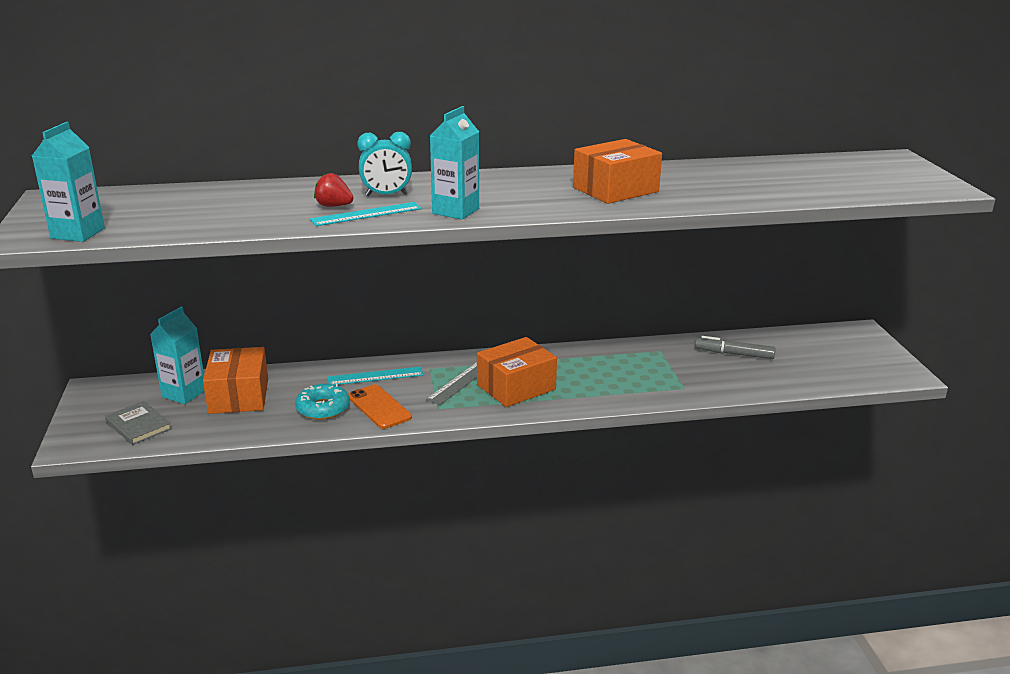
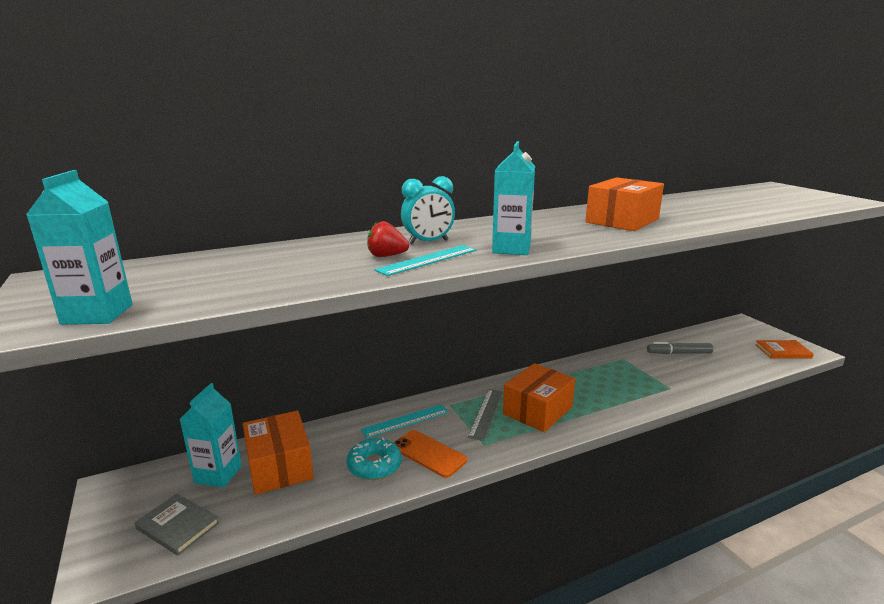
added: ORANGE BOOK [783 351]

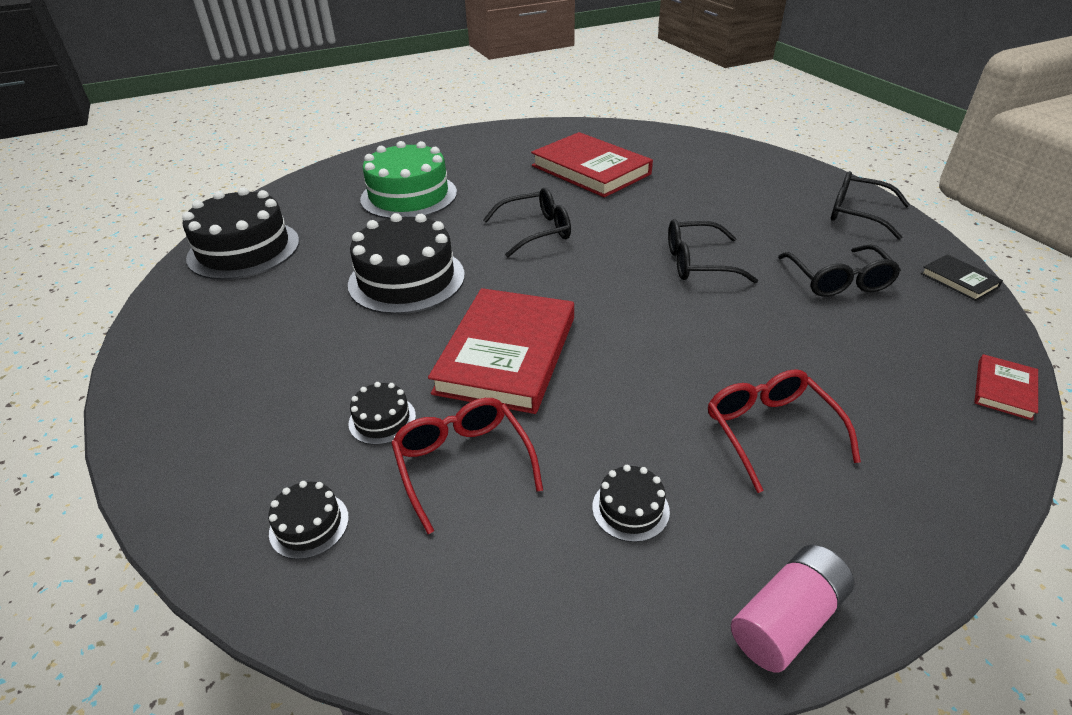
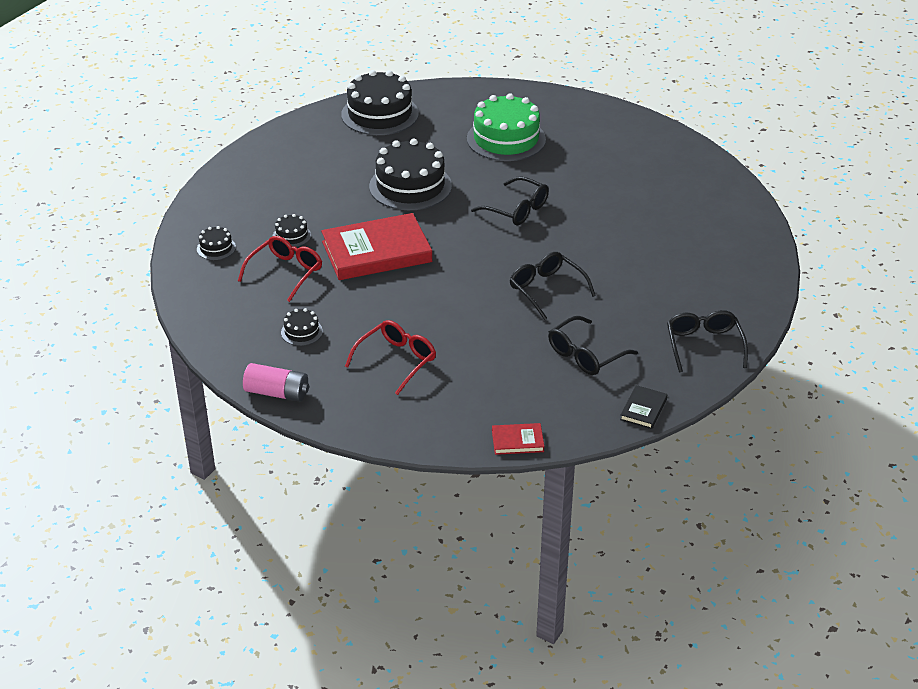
removed: RED BOOK [590 170]

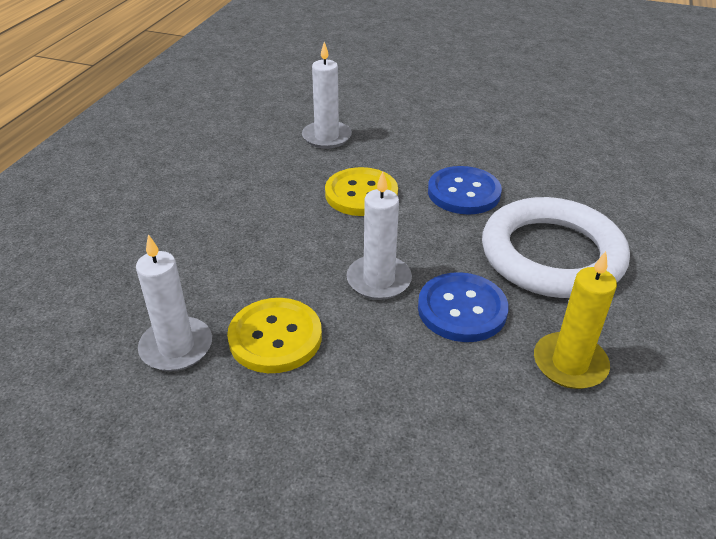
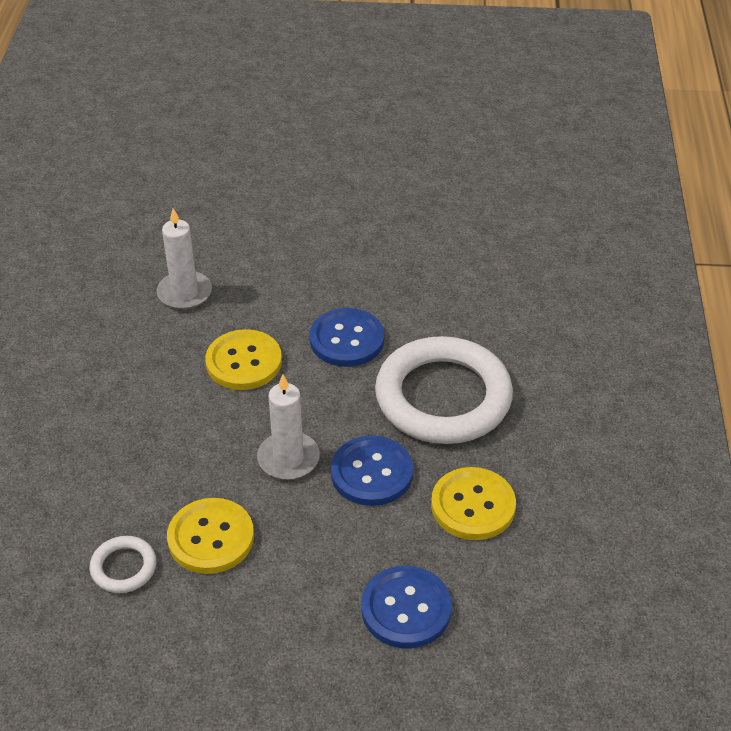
added: BLUE BUTTON [406 609]
replaced: WHITE CANDLE [176 347] to WHITE RING [123 567]; YELLOW CANDLE [569 363] to YELLOW BUTTON [473 505]

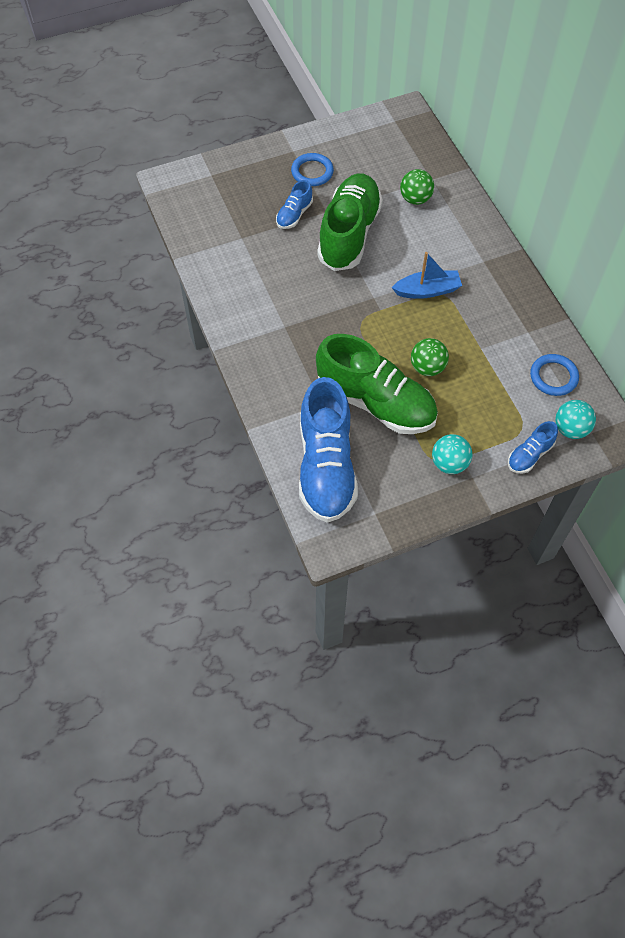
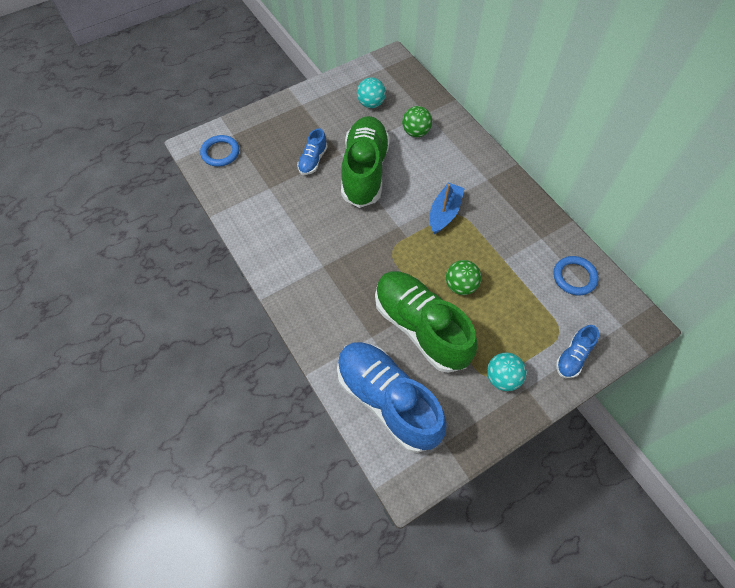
moved: BLUE RING [312 172] to [220 153]; TURQUOISE BALL [570 429] to [371 104]
turned: BLUE BOAT [427 290] = [444 213] 45 degrees counterclockwise; GREEN SHOE [375 402] = [421 327] 150 degrees counterclockwise; BLUE SHOE [326 466] = [387 400] 150 degrees clockwise

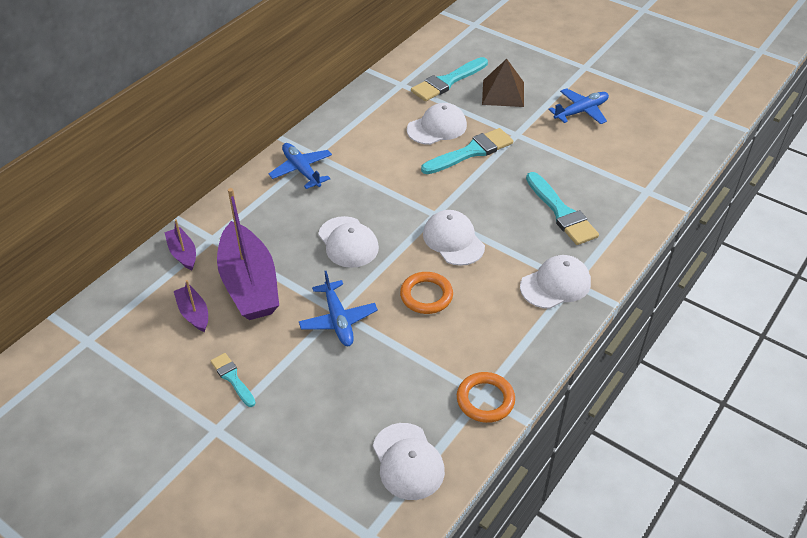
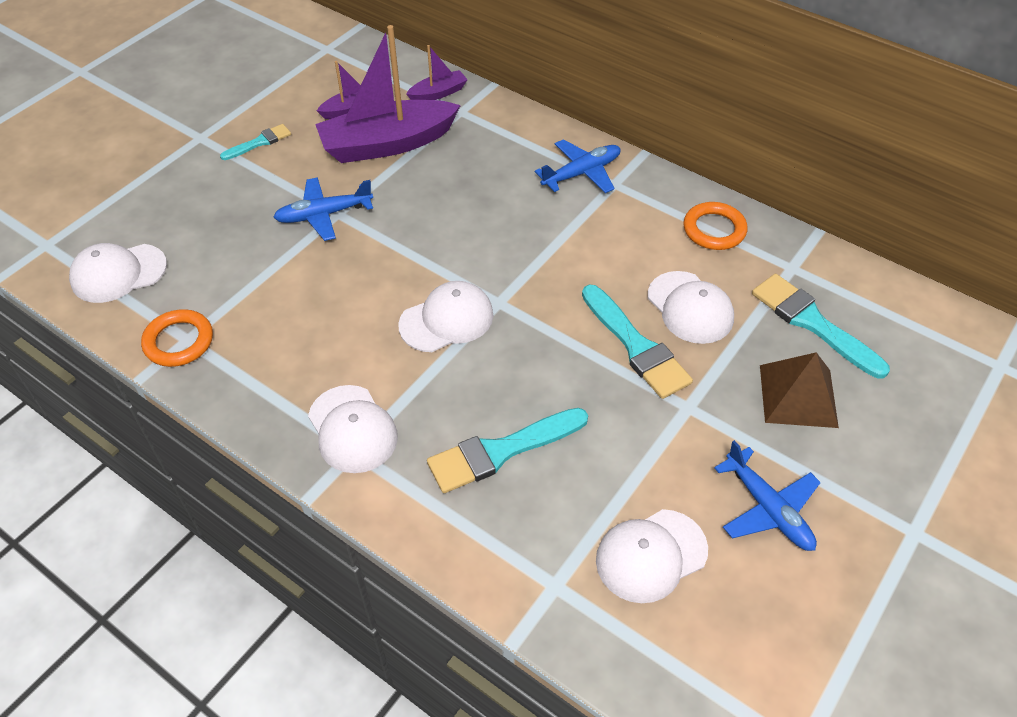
moved: WHITE CAP [348 242] to [651 555]; ORANGE RING [426 295] to [714 230]

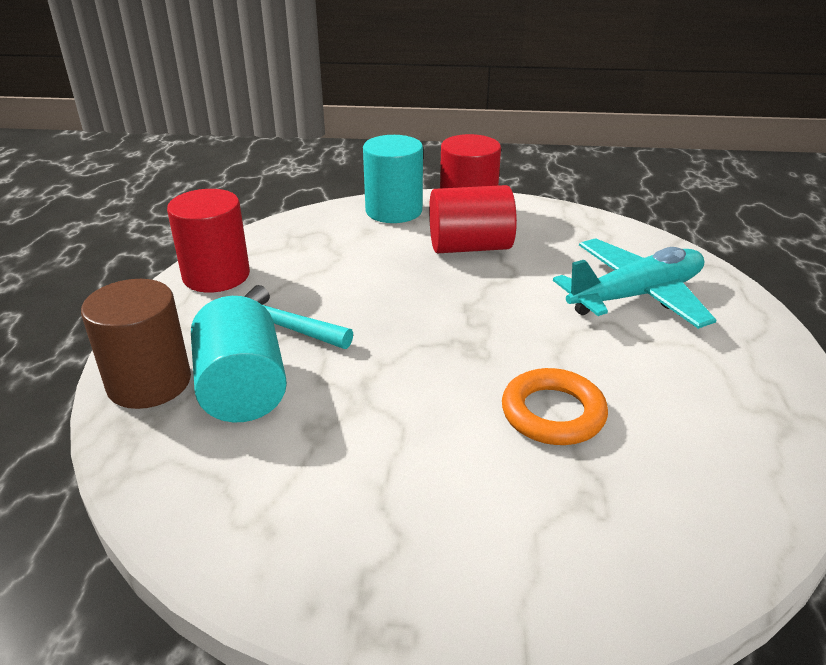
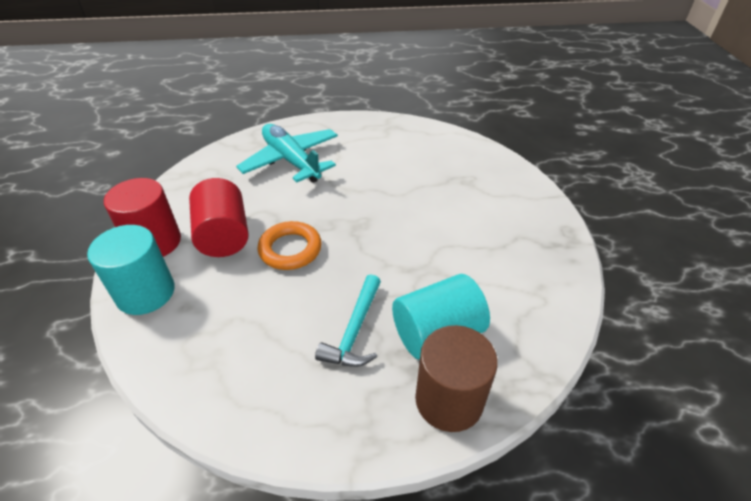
removed: RED CYLINDER [216 275]
moved: ORANGE RING [553 413] to [290 249]

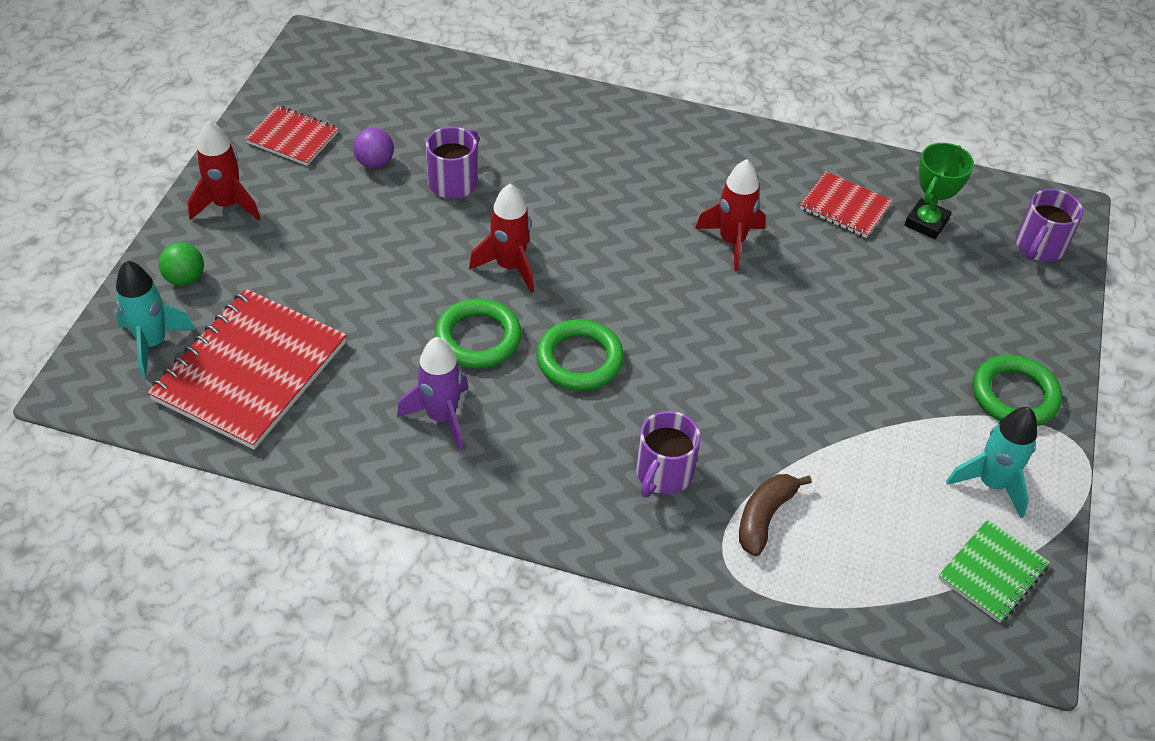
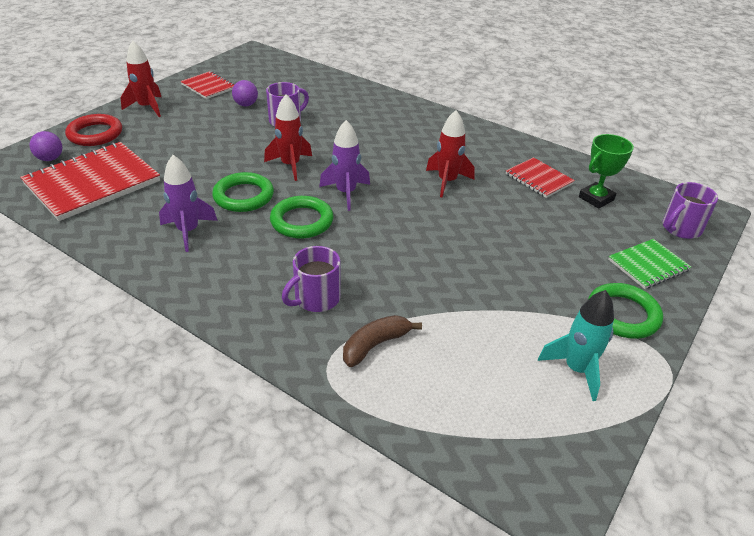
added: PURPLE ROCKET [346 193]
moved: GREEN NOTEBOOK [992 572] to [648 265]
replaced: GREEN BALL [185 278] to RED RING [95 134]; TURQUOISE ROCKET [153 343] to PURPLE BALL [50 158]

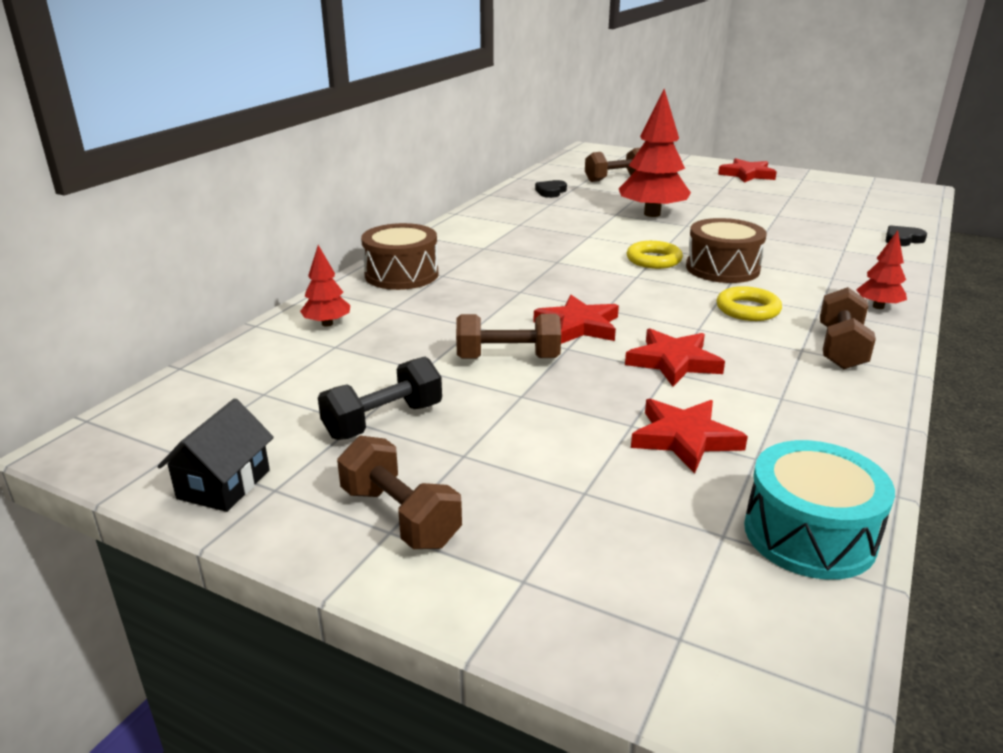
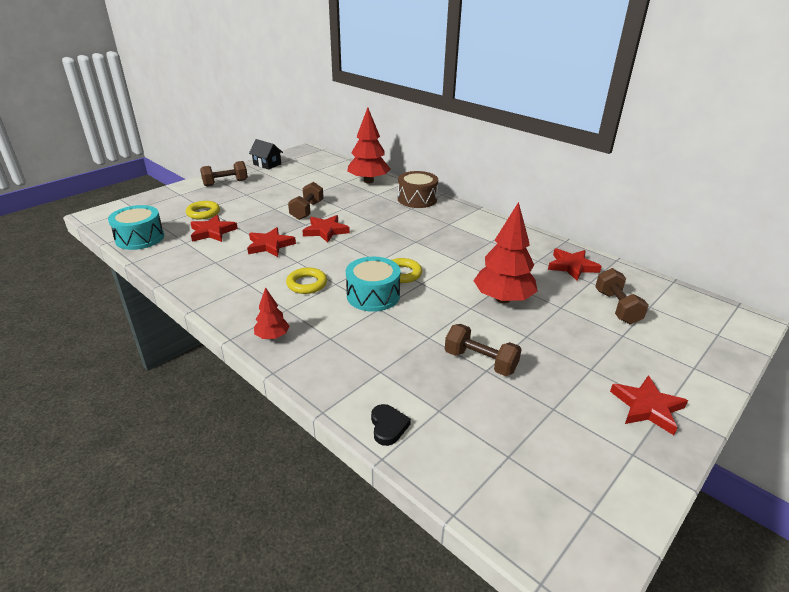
removed: BLACK DUMBBELL [383 421]
added: YELLOW RING [203 213]
moved: BROWN DUMBBELL [840 348] to [480 362]
replaced: BLACK HEART [551 192] to RED STAR [572 266]
recoloured: BROWN DRUM [722 268] to TURQUOISE DRUM [373 295]
resized: RED TREE [327 324] = [368 181] x1.97

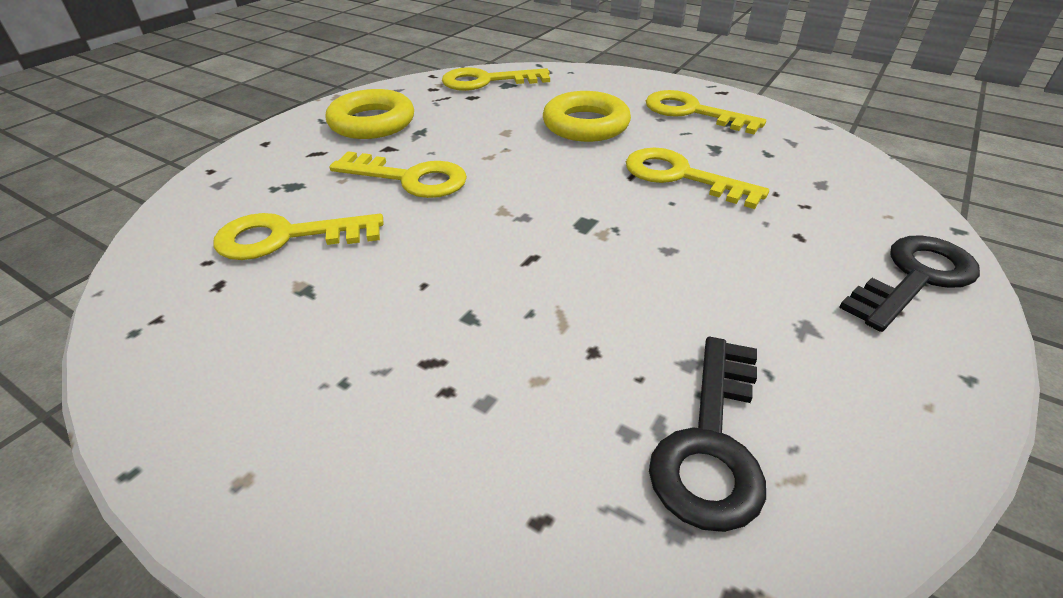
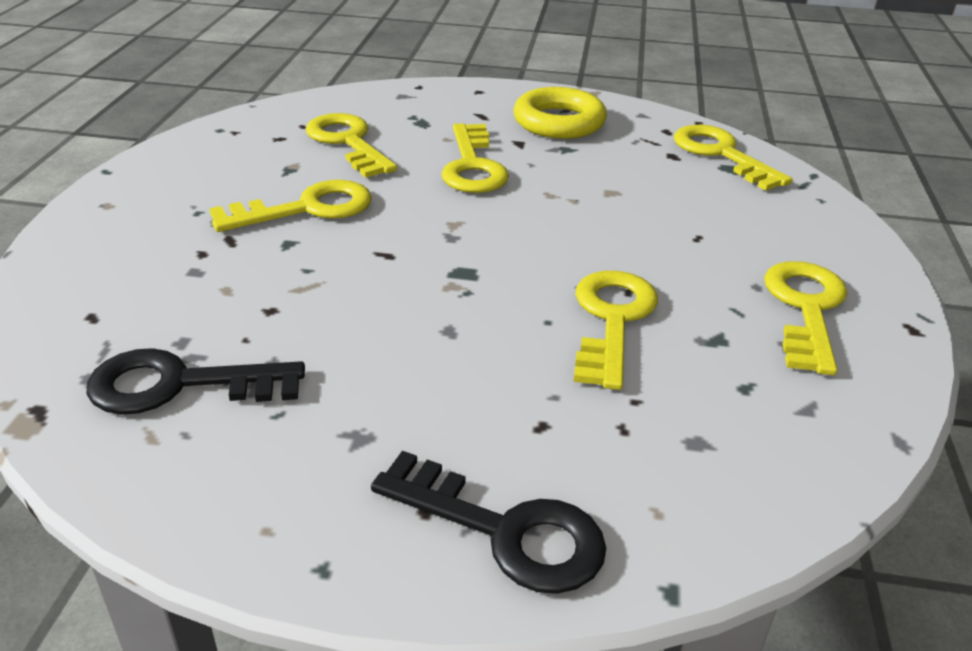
removed: YELLOW RING [586 125]
added: YELLOW KEY [306 209]

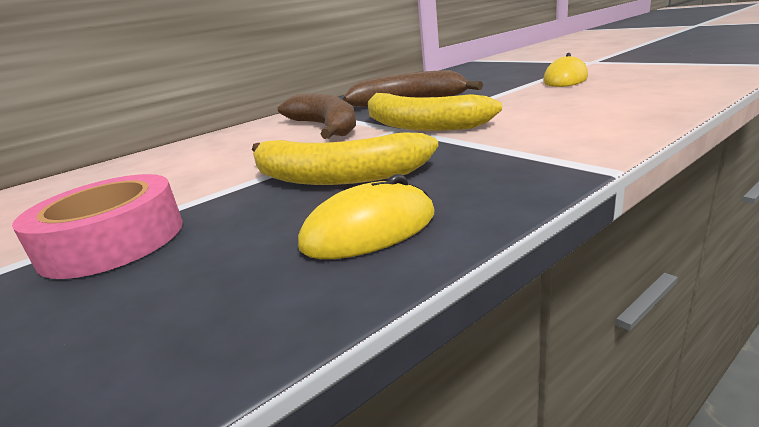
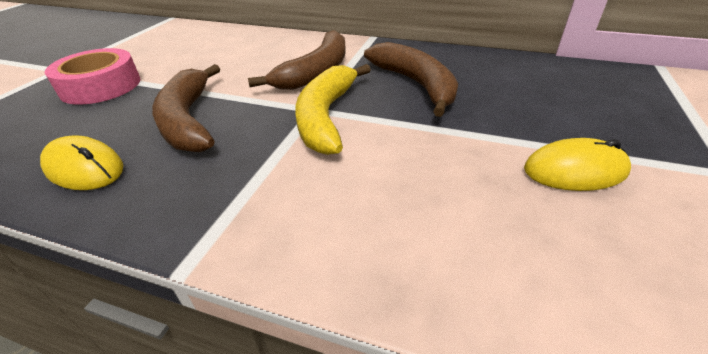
recoloured: YELLOW BANANA [334 177] to BROWN BANANA [188 120]

